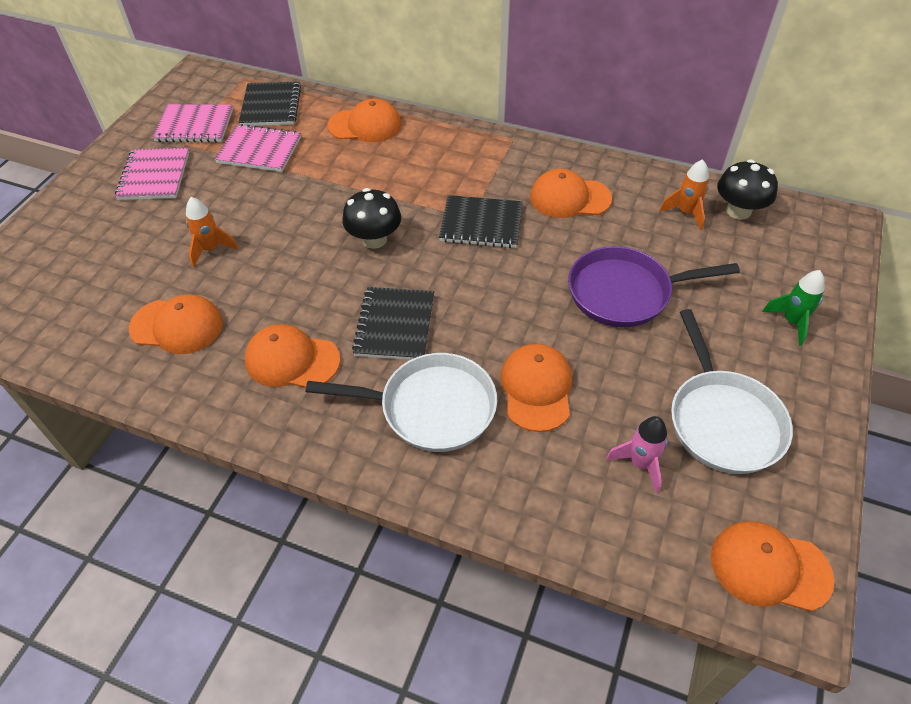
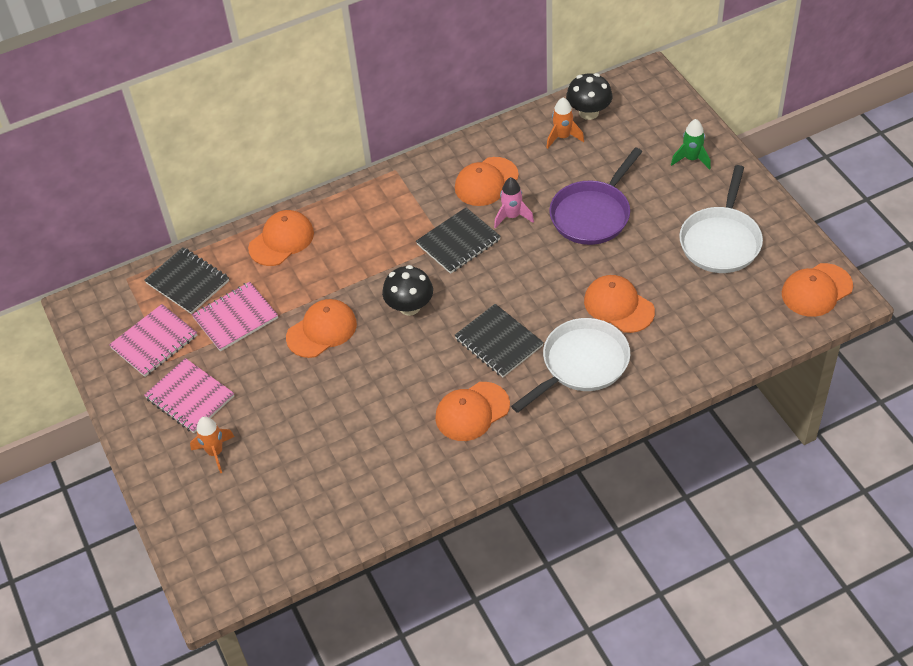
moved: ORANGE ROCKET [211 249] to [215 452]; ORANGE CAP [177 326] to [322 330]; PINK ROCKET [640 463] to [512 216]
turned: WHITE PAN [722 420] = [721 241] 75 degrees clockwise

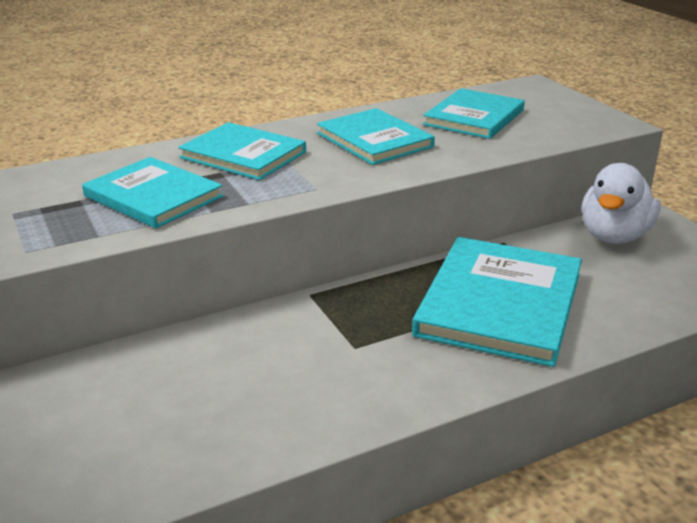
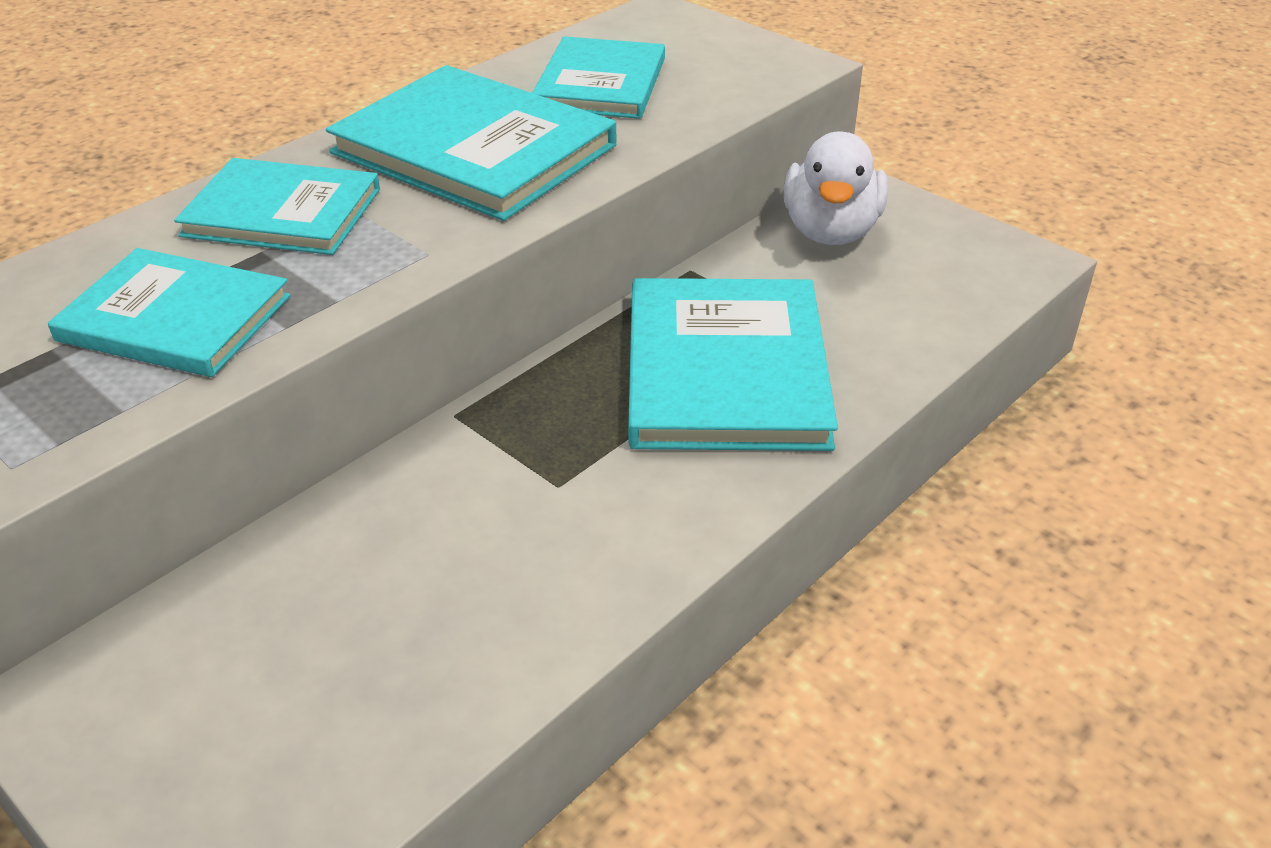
resized: TURQUOISE BOOK [374 140] = [474 149] x1.52

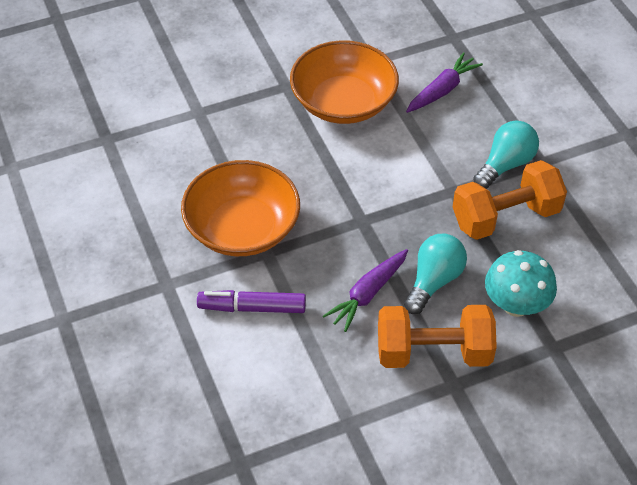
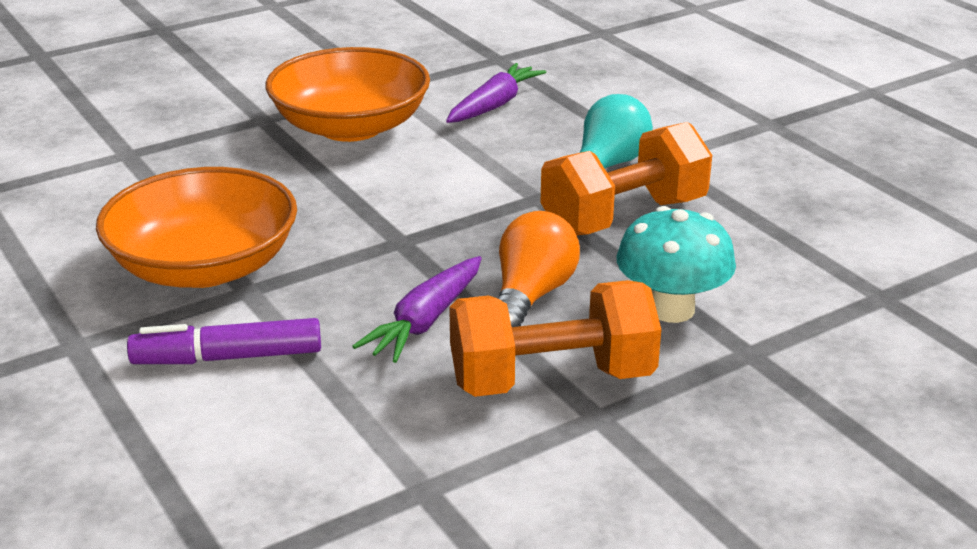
recoloured: TURQUOISE LIGHT BULB [434 281] to ORANGE LIGHT BULB [531 296]

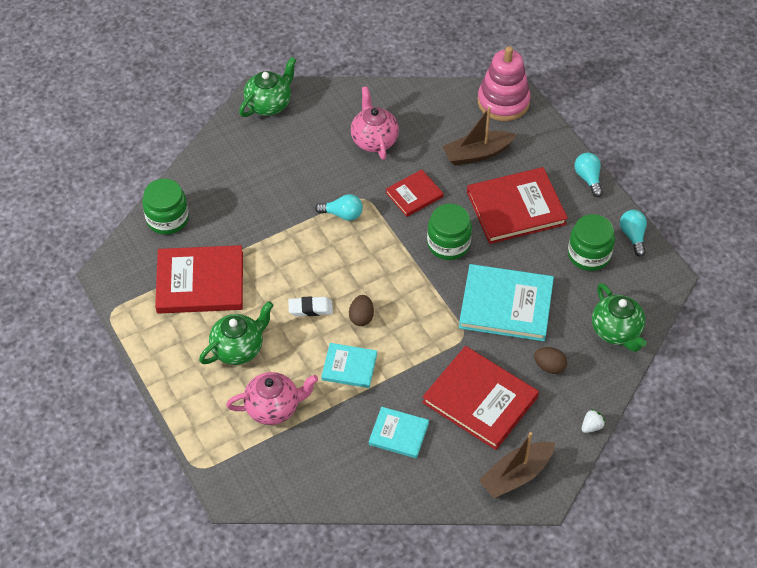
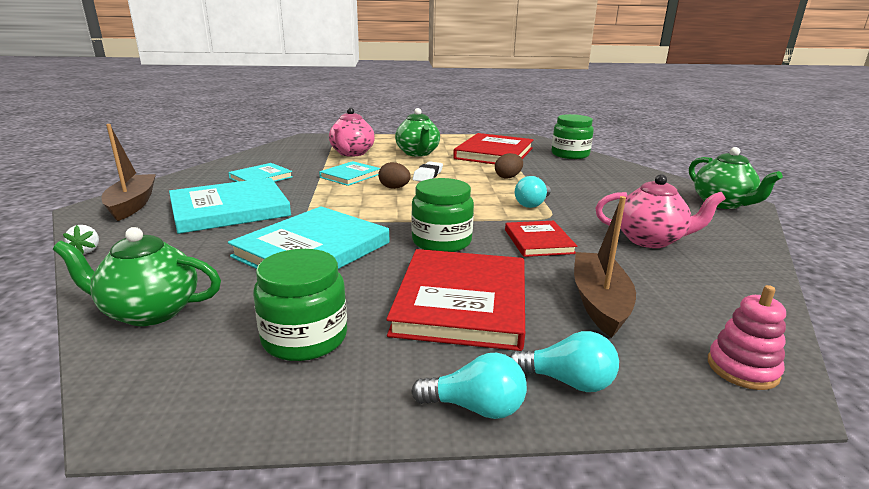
moved: TURQUOISE LIGHT BULB [633 236] to [567 381]; BROWN EGG [549 366] to [508 177]
recoloured: RED BOOK [480 399] to TURQUOISE BOOK [230 209]
resized: PINK STACKING TOY [503 102] = [742 368] x0.56

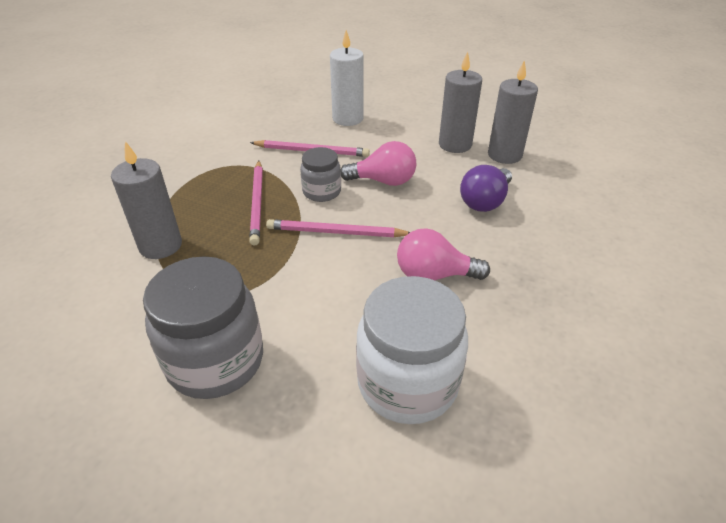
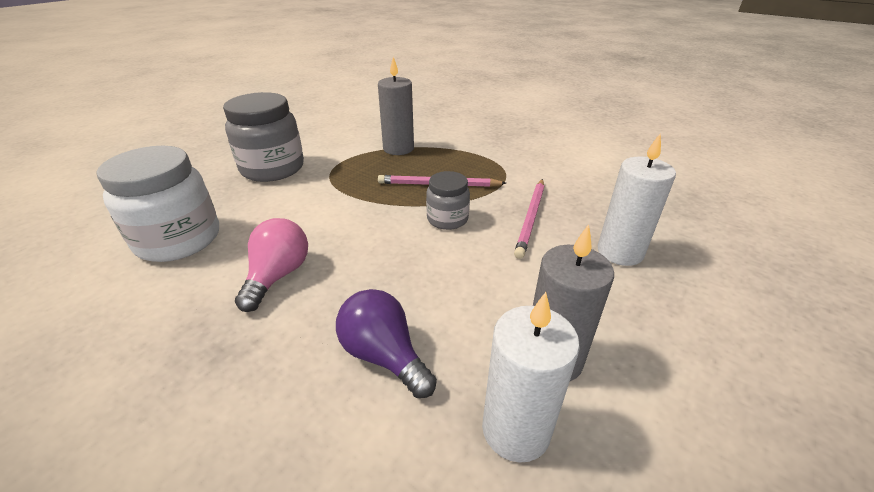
removed: PINK LIGHT BULB [383 181]; PINK PENCIL [336 232]
recoloured: GREY CANDLE [504 155] to WHITE CANDLE [516 429]

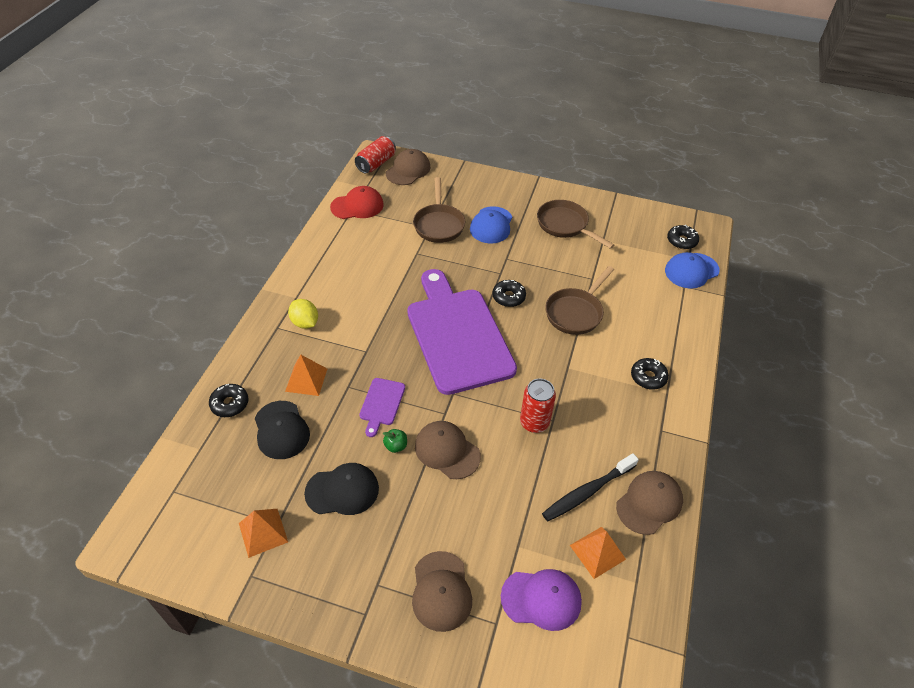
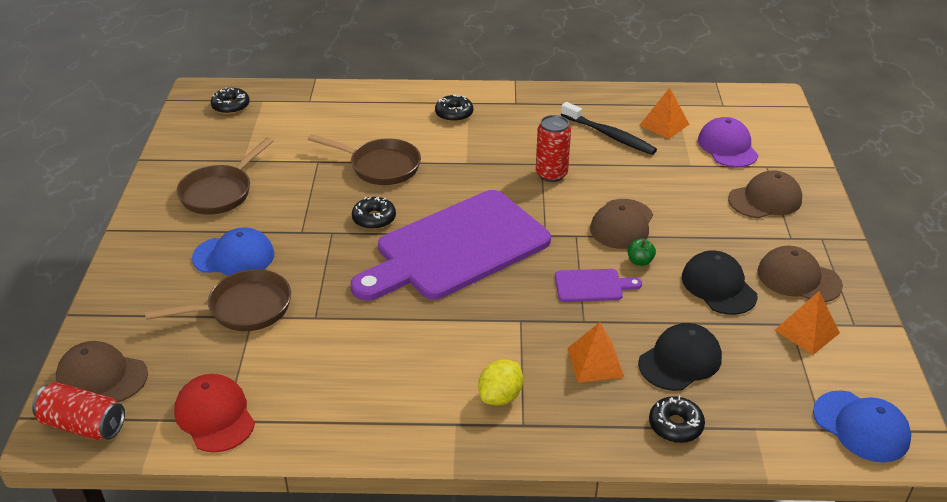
moved: BLUE CAP [691 270] to [861 426]; BROWN CAP [649 503] to [798 278]

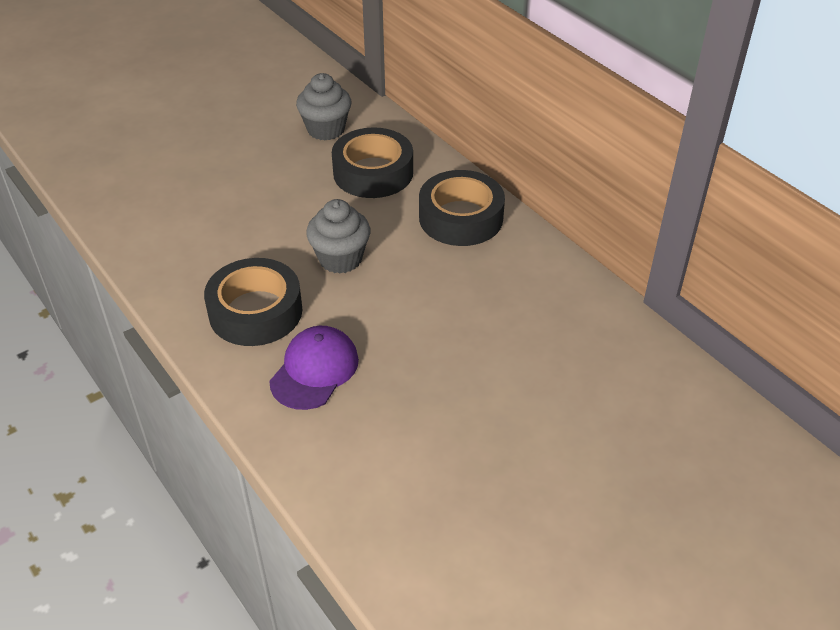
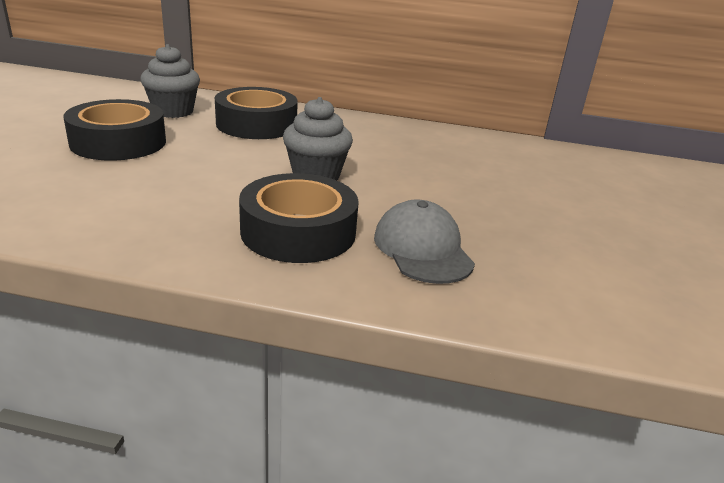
moved: BLACK TAPE [461 218] to [118 142]
recoloured: PURPLE CAP [314 370] to GREY CAP [422 249]

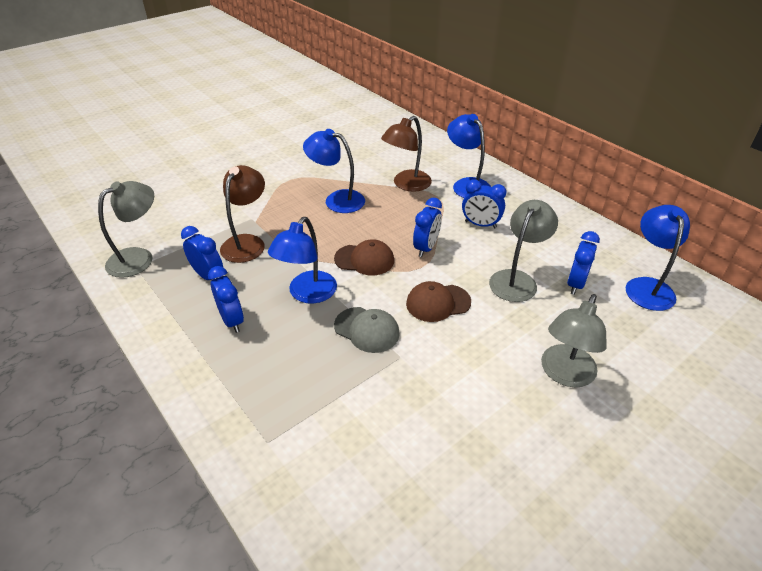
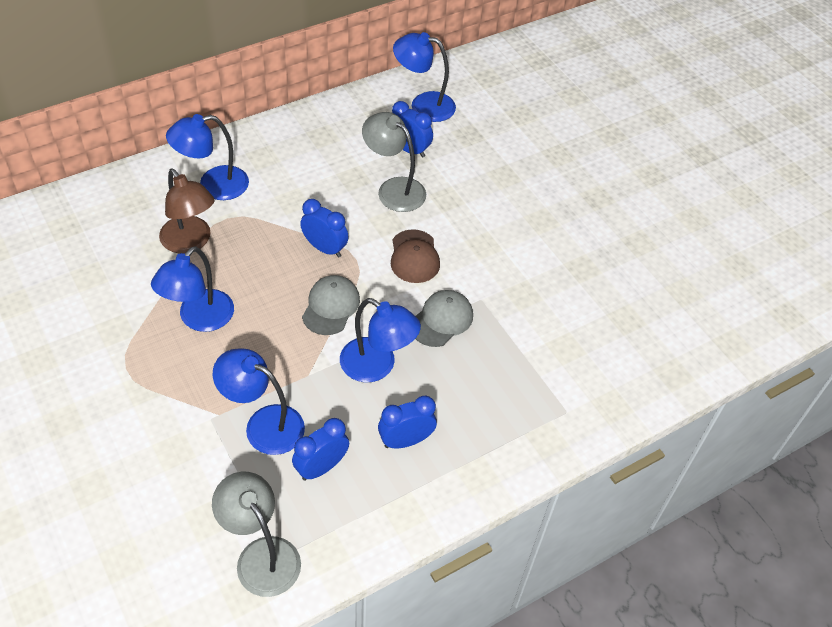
removed: BLUE CLOCK [480 224]; GREY LAMP [564 374]
recoloured: BROWN LAMP [247 242] to BLUE LAMP [264 424]; BROWN CAP [364 260] to GREY CAP [331 306]

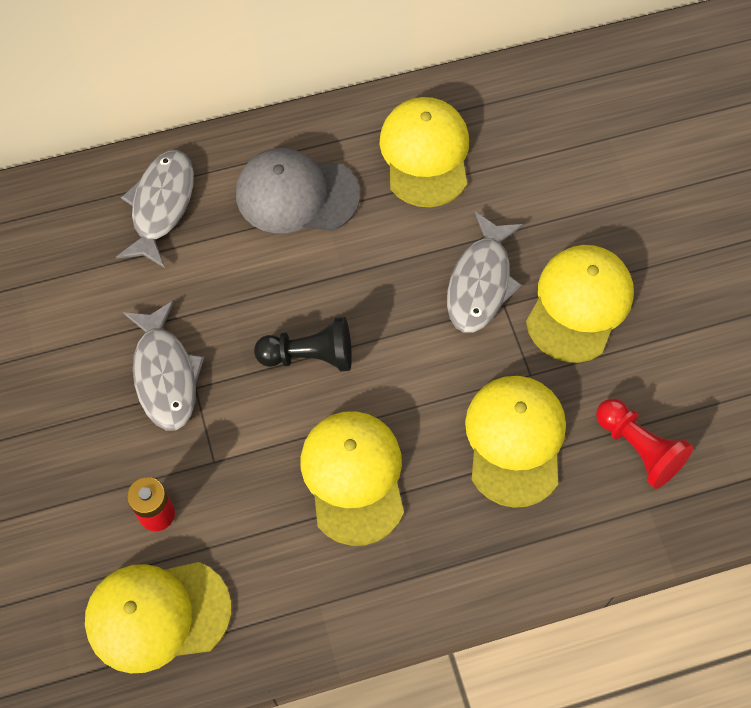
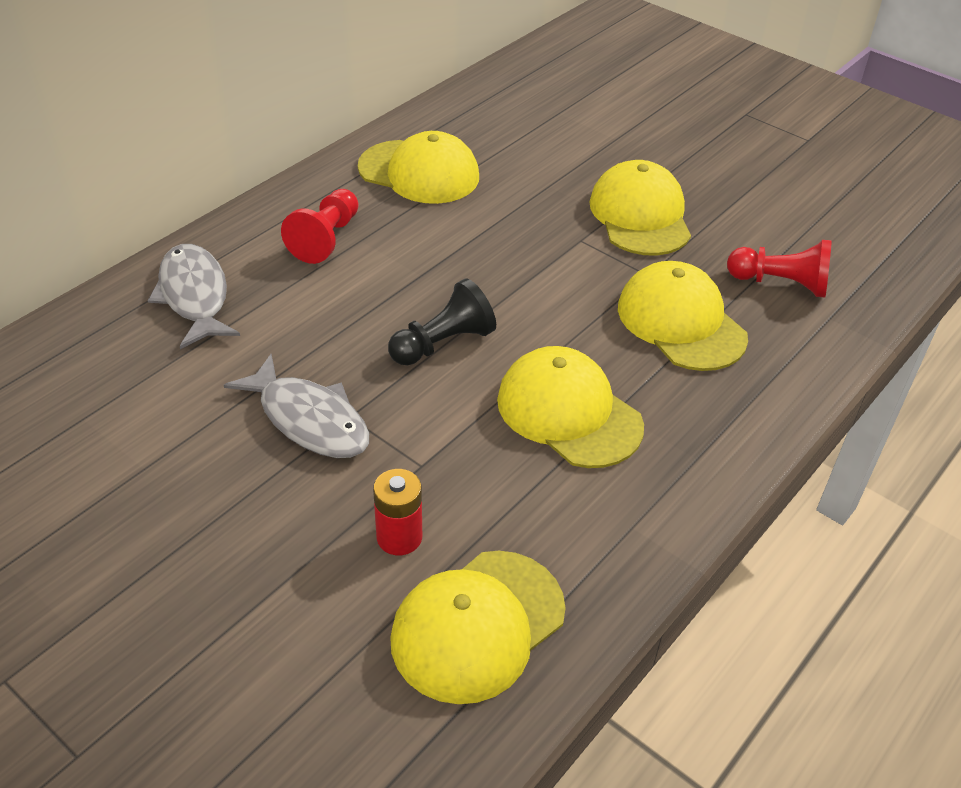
removed: GREY FISH [480 283]
replaced: GREY CAP [296 195] to RED PAWN [326 239]
turned: YELLOW CAP [425 154] = [419 172] 150 degrees clockwise

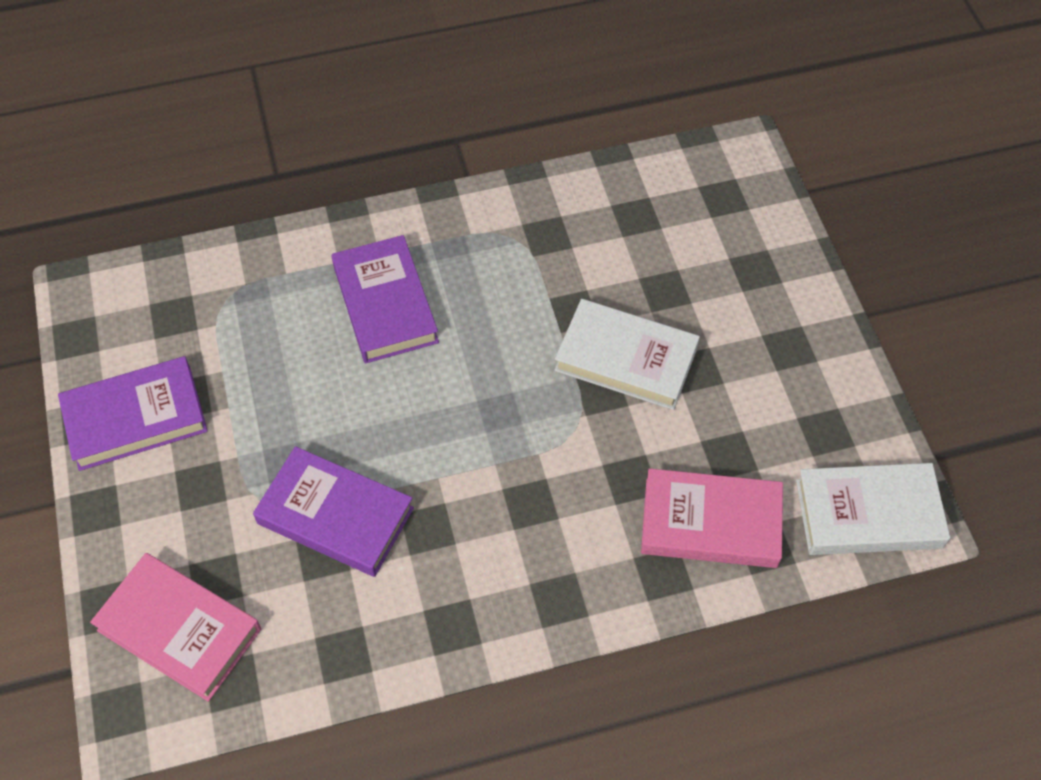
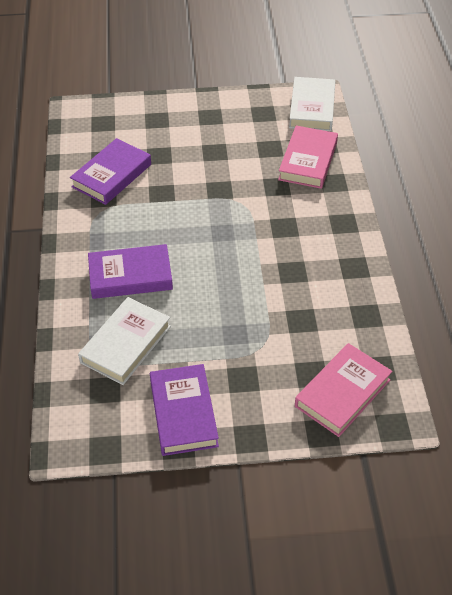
moved: WHITE BOOK [626 359] to [126 344]; PURPLE BOOK [335 516] to [112 175]

